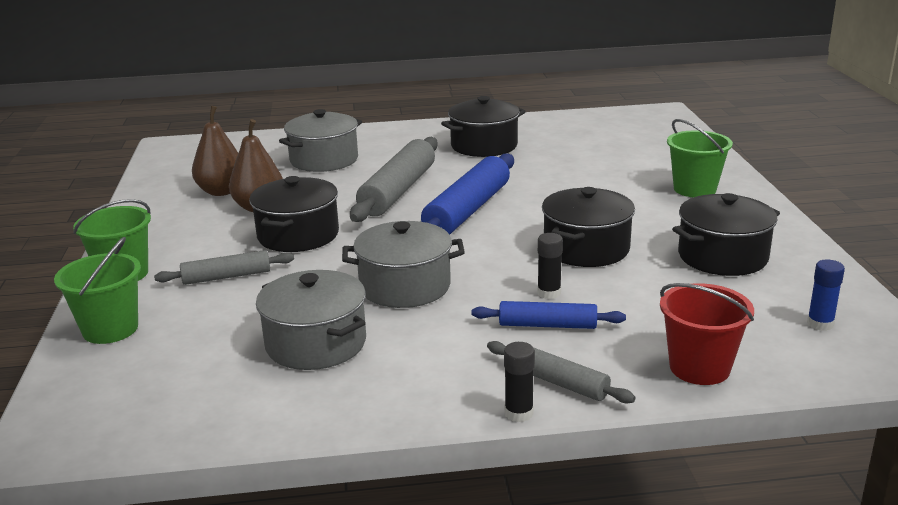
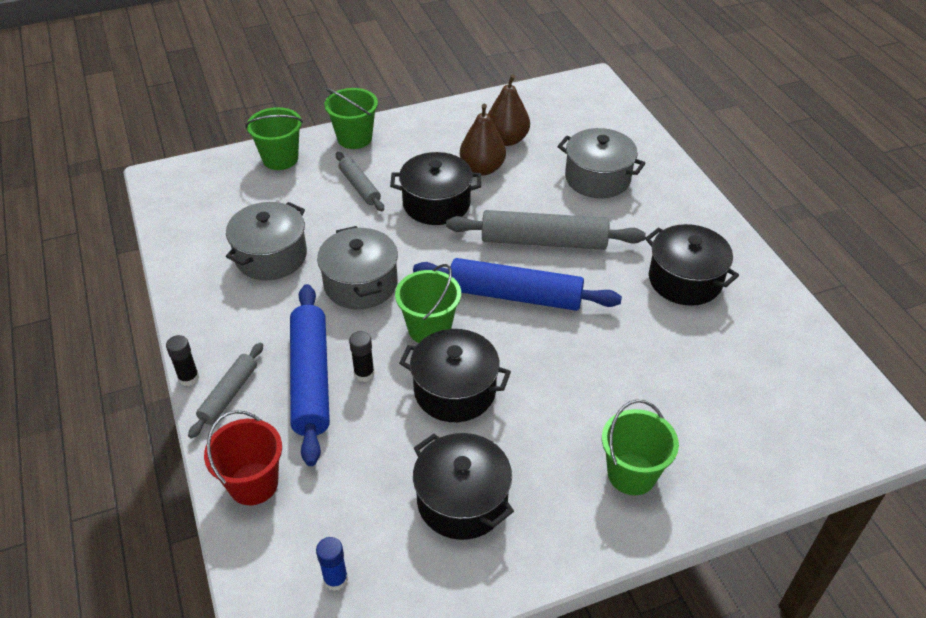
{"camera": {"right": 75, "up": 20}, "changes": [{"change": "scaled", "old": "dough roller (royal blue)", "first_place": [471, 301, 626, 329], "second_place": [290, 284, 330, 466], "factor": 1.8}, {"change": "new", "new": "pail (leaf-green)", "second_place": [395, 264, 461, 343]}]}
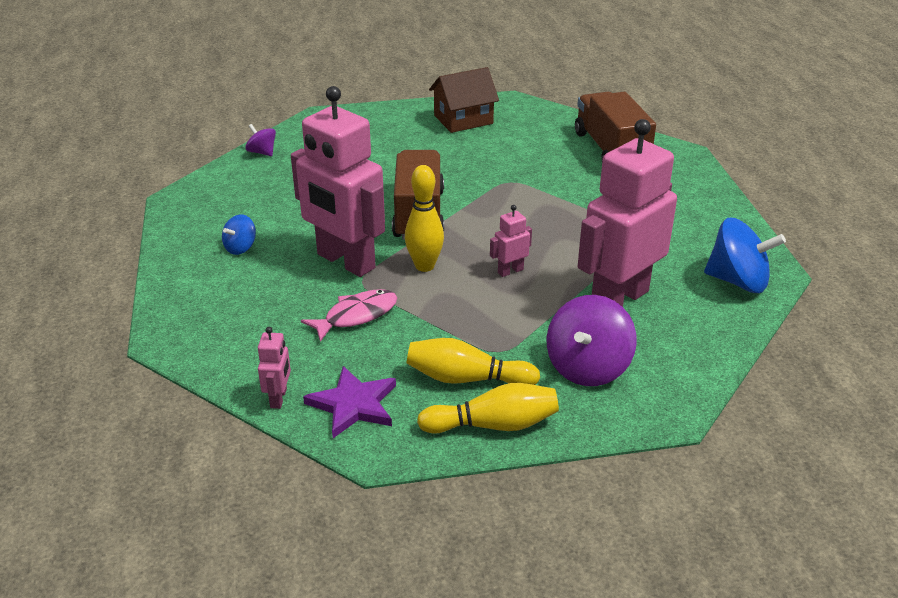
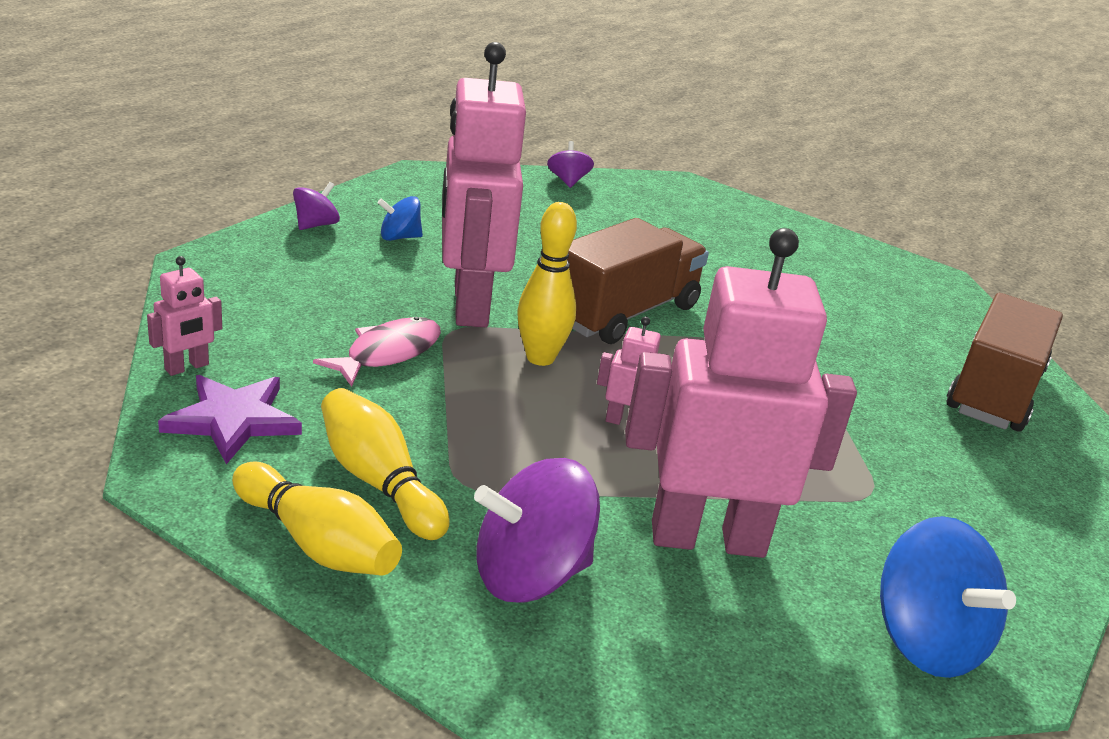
{"camera": {"right": 40, "up": -5}, "changes": [{"change": "gone", "old": "house (russet)", "first_place": [429, 67, 499, 133]}, {"change": "rotated", "old": "toy fish (rosy)", "first_place": [301, 289, 397, 342], "second_place": [313, 317, 441, 387], "degrees": -60}, {"change": "new", "new": "whirligig (purple)", "second_place": [293, 182, 340, 230]}]}
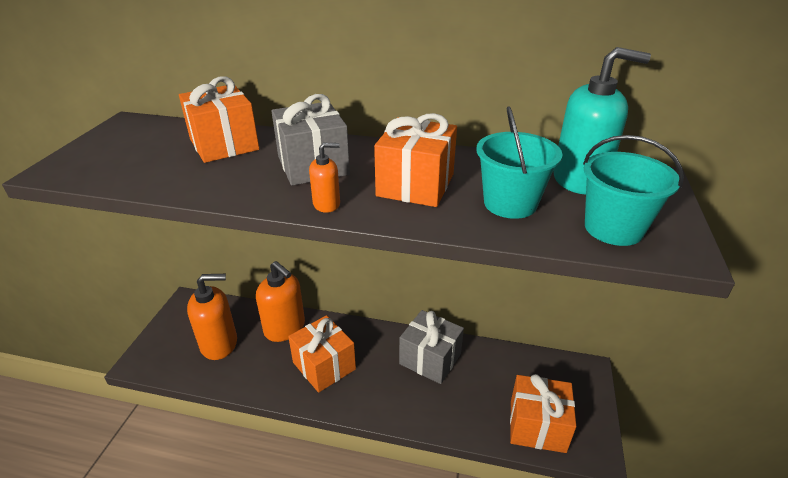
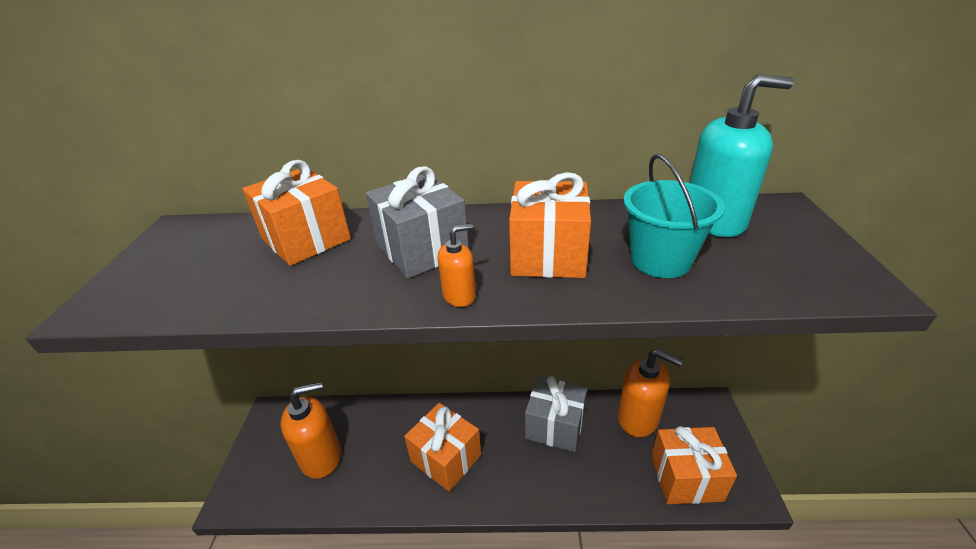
{"camera": {"right": -10, "up": 0}, "changes": [{"change": "gone", "old": "pail (teal)", "first_place": [583, 135, 684, 246]}, {"change": "shifted", "old": "soap dispenser (orange)", "first_place": [256, 261, 305, 342], "second_place": [618, 349, 683, 437]}]}
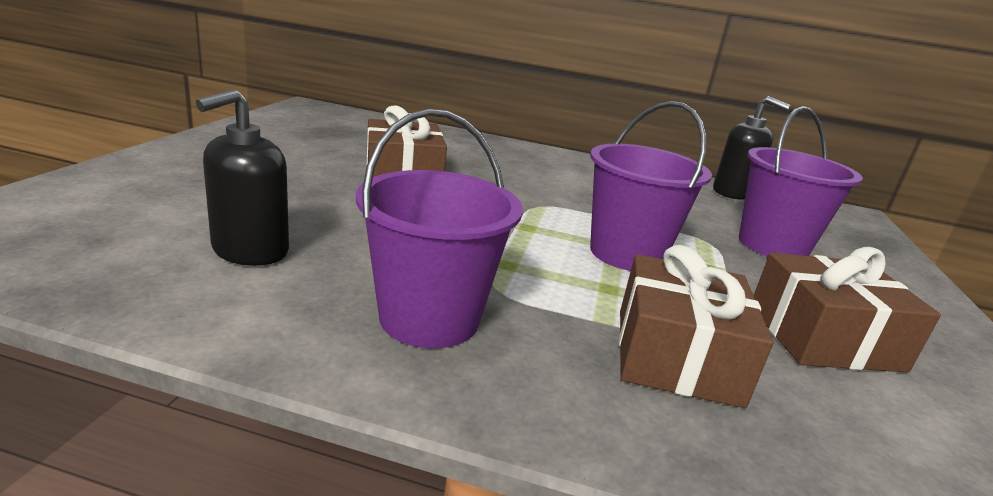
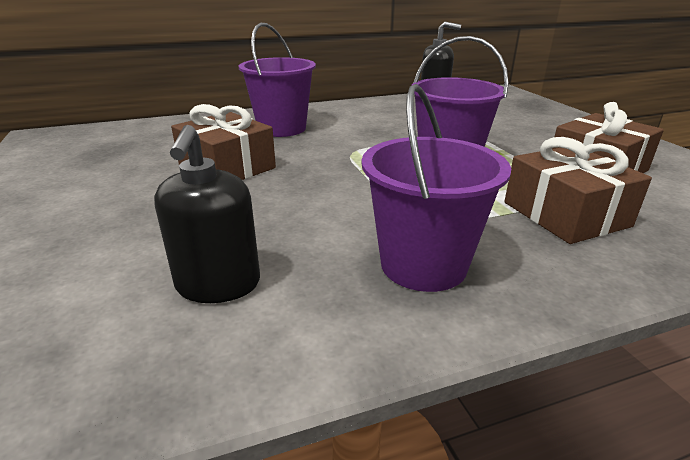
{"camera": {"right": -30, "up": 5}, "changes": [{"change": "shifted", "old": "pail (purple)", "first_place": [739, 106, 863, 256], "second_place": [239, 23, 316, 137]}]}
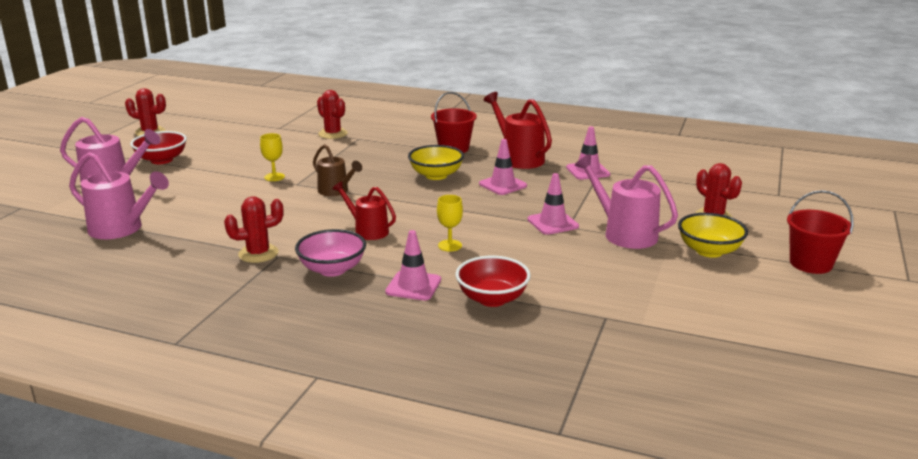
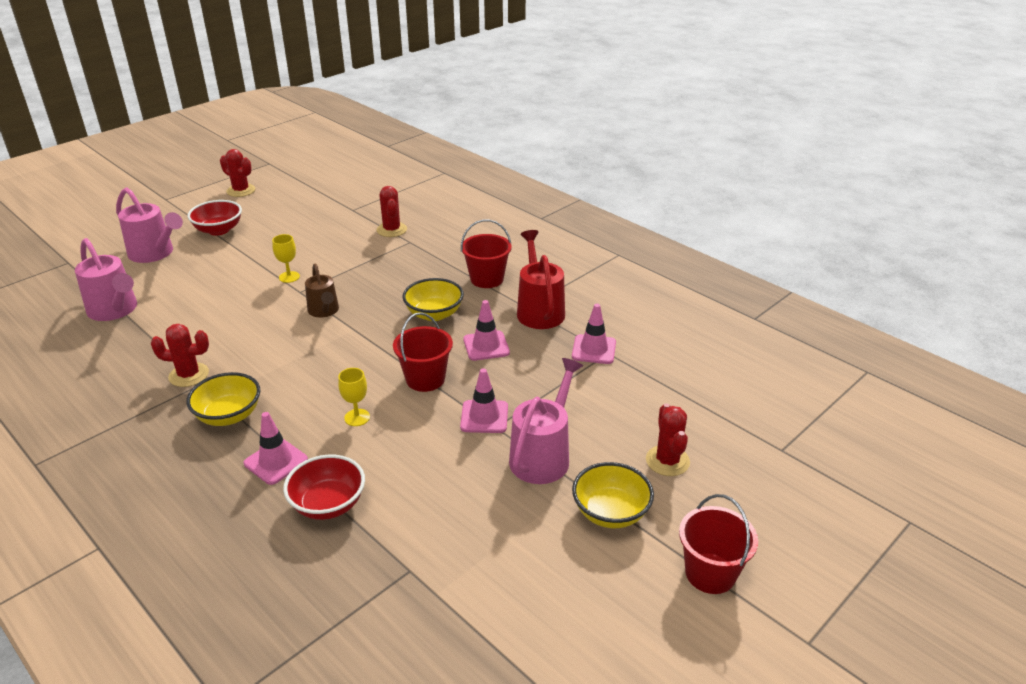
{"camera": {"right": 25, "up": 10}, "changes": [{"change": "rotated", "old": "sprinkling can (rosy)", "first_place": [575, 154, 678, 249], "second_place": [509, 358, 583, 484], "degrees": 45}, {"change": "gone", "old": "sprinkling can (crimson)", "first_place": [332, 181, 396, 240]}, {"change": "repainted", "old": "serving bowl (rosy)", "new": "serving bowl (yellow)", "first_place": [295, 229, 366, 277], "second_place": [186, 372, 260, 426]}, {"change": "new", "new": "pail (crimson)", "second_place": [393, 312, 453, 392]}]}
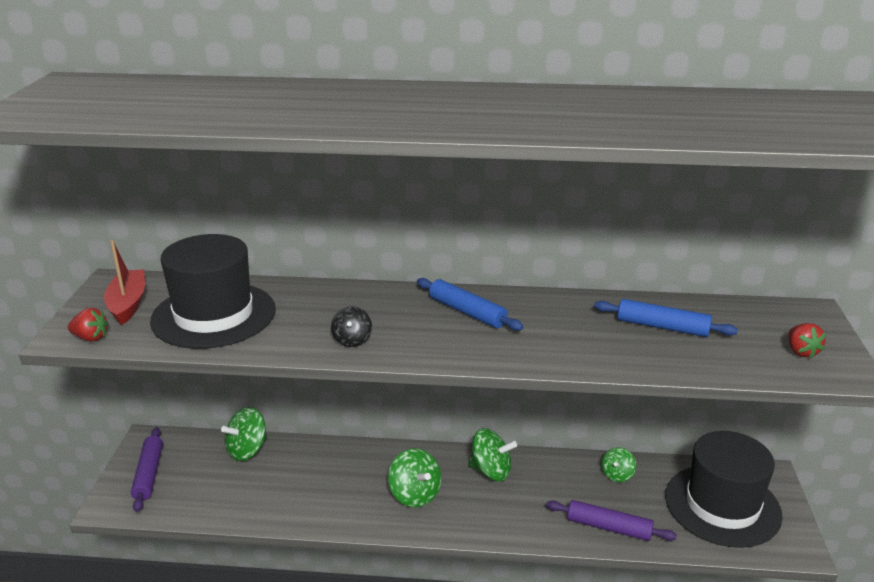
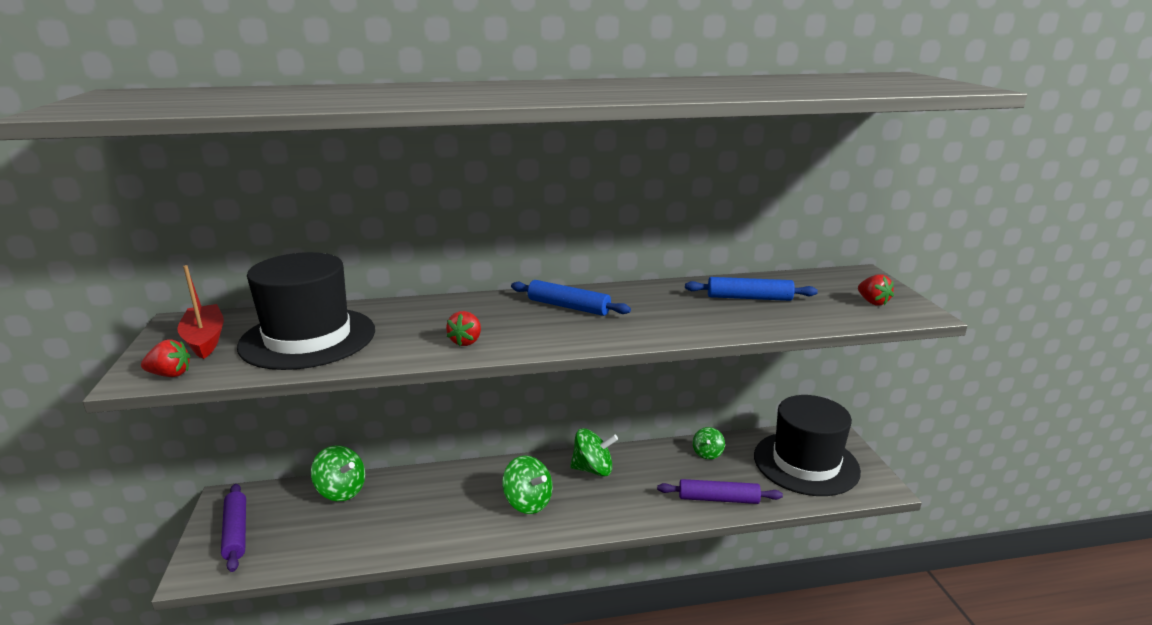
{"camera": {"right": -15, "up": -5}, "changes": [{"change": "swapped", "old": "whirligig (jet-black)", "new": "berry (crimson)", "first_place": [331, 306, 372, 347], "second_place": [446, 311, 481, 346]}, {"change": "rotated", "old": "whirligig (leaf-green)", "first_place": [221, 407, 267, 461], "second_place": [311, 445, 365, 501], "degrees": -90}]}
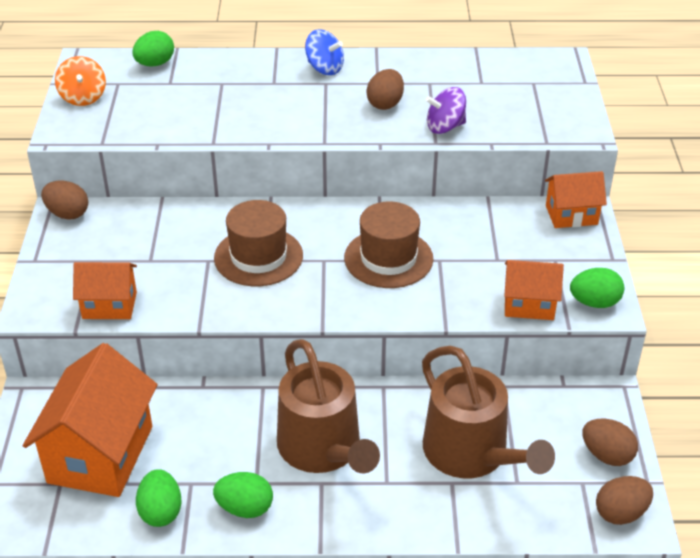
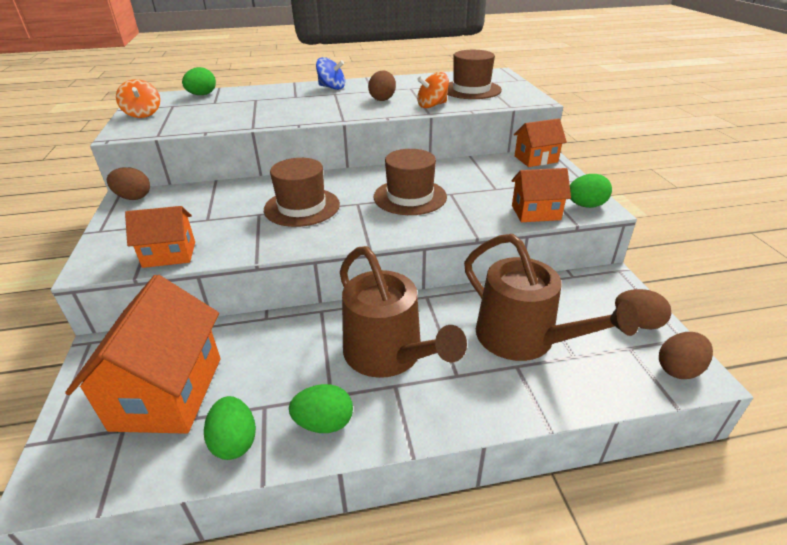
{"camera": {"right": -10, "up": -5}, "changes": [{"change": "repainted", "old": "whirligig (purple)", "new": "whirligig (orange)", "first_place": [426, 87, 466, 134], "second_place": [417, 72, 449, 108]}, {"change": "new", "new": "hat (russet)", "second_place": [447, 50, 502, 99]}]}
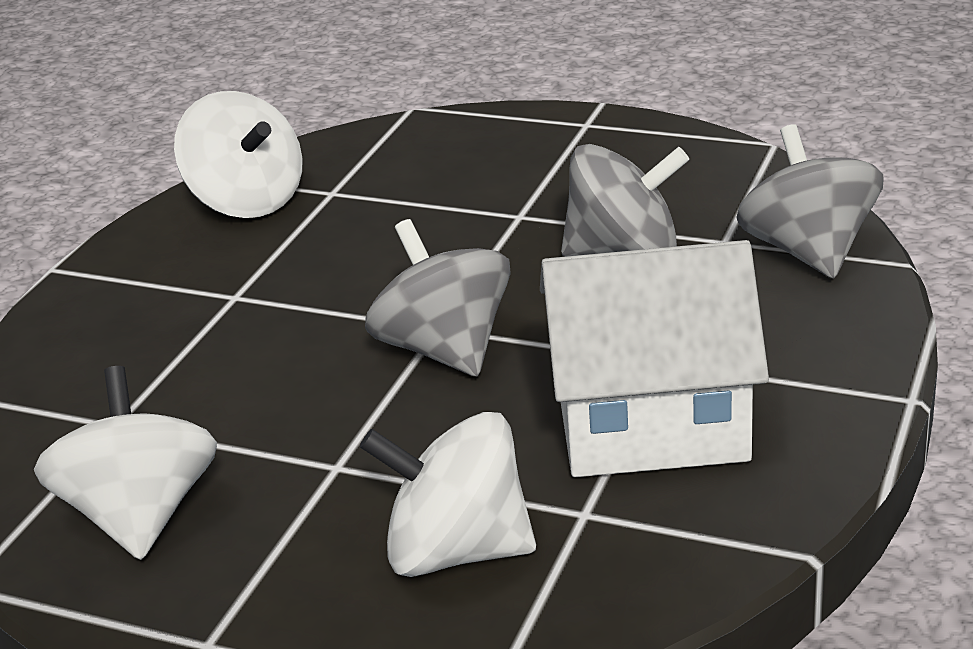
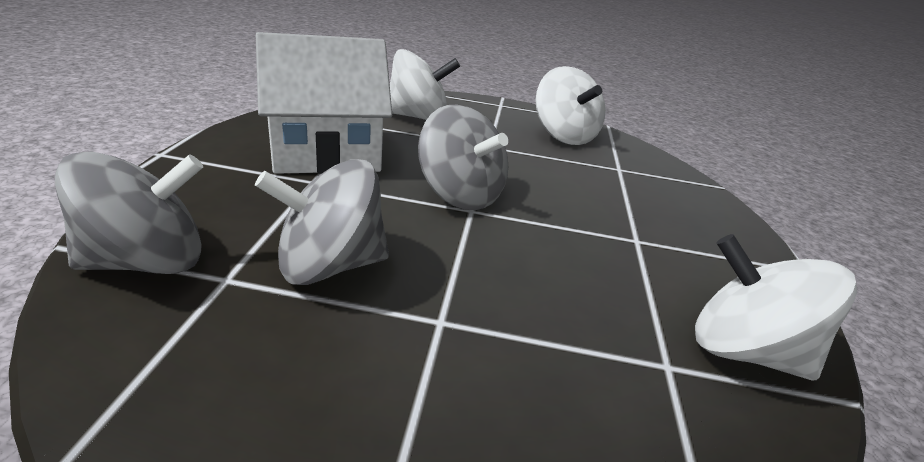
{"camera": {"right": 160, "up": 0}, "changes": [{"change": "rotated", "old": "whirligig (ash-grey)", "first_place": [736, 124, 884, 279], "second_place": [55, 152, 203, 274], "degrees": -90}]}
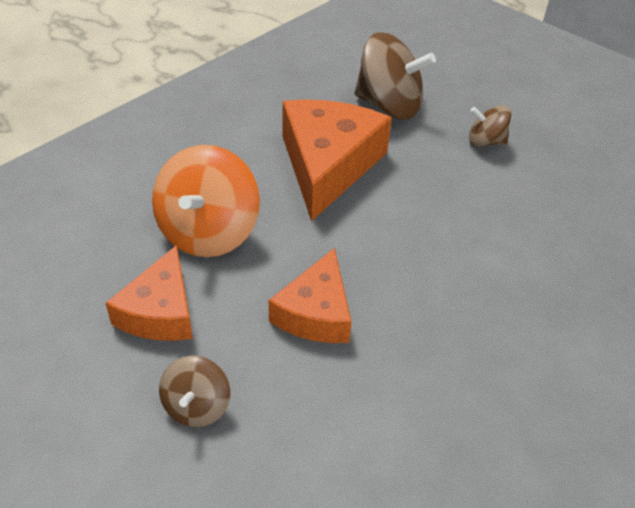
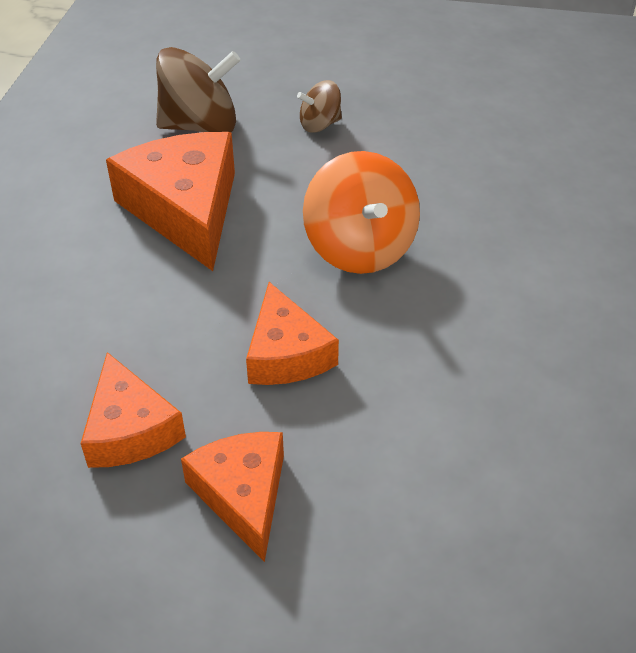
{"camera": {"right": -30, "up": 0}, "changes": [{"change": "shifted", "old": "whirligig (orange)", "first_place": [152, 145, 260, 257], "second_place": [303, 151, 420, 274]}, {"change": "swapped", "old": "whirligig (russet)", "new": "cheese (orange)", "first_place": [159, 356, 230, 427], "second_place": [181, 432, 284, 562]}]}
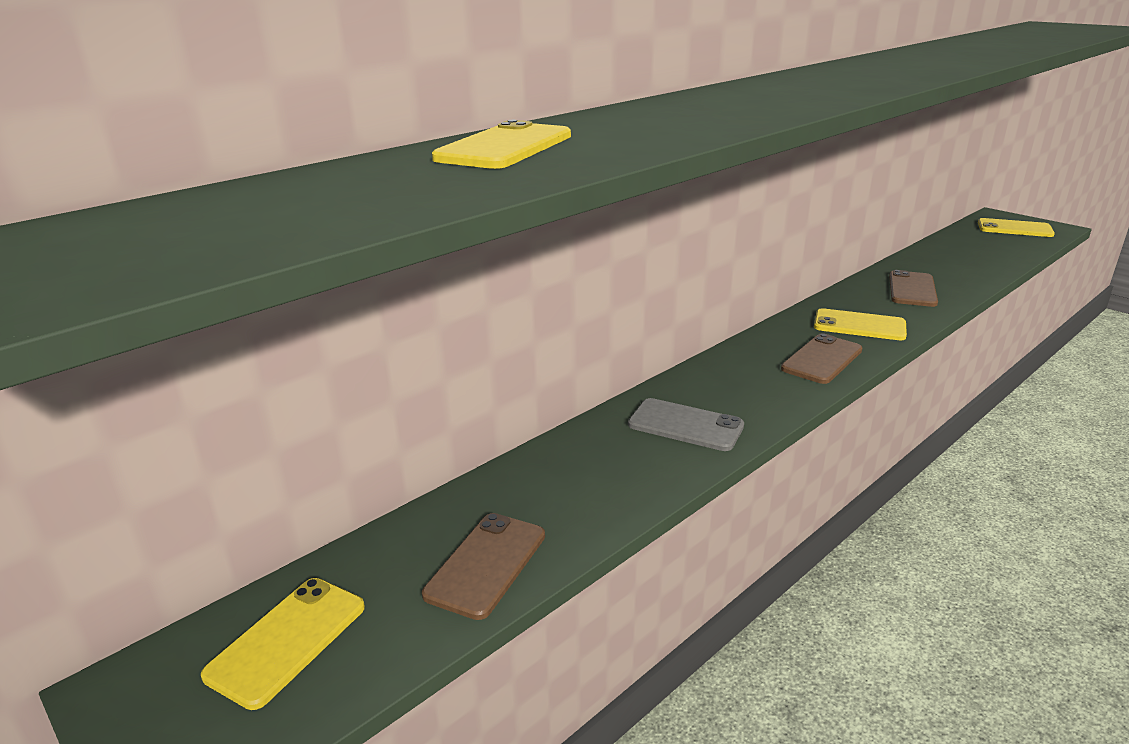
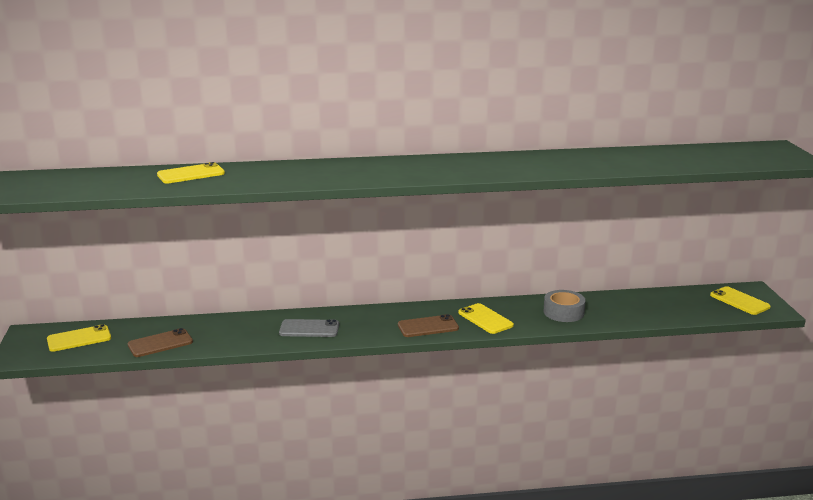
{"camera": {"right": 35, "up": -5}, "changes": [{"change": "swapped", "old": "smartphone (russet)", "new": "sticky tape (ash-grey)", "first_place": [889, 270, 938, 307], "second_place": [544, 290, 586, 322]}, {"change": "rotated", "old": "smartphone (ash-grey)", "first_place": [628, 398, 744, 451], "second_place": [279, 319, 339, 337], "degrees": -60}]}
